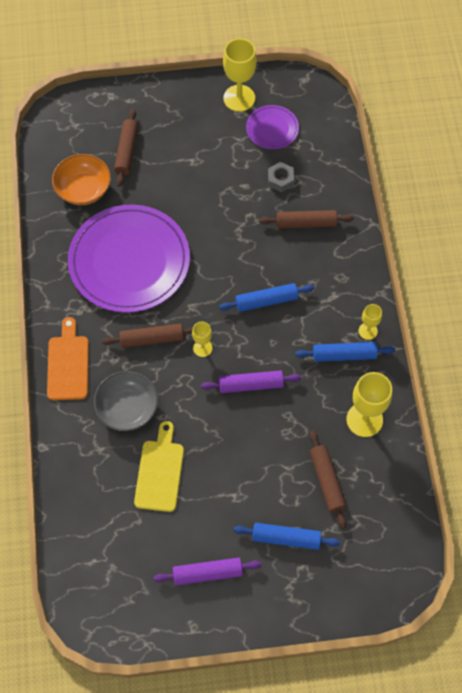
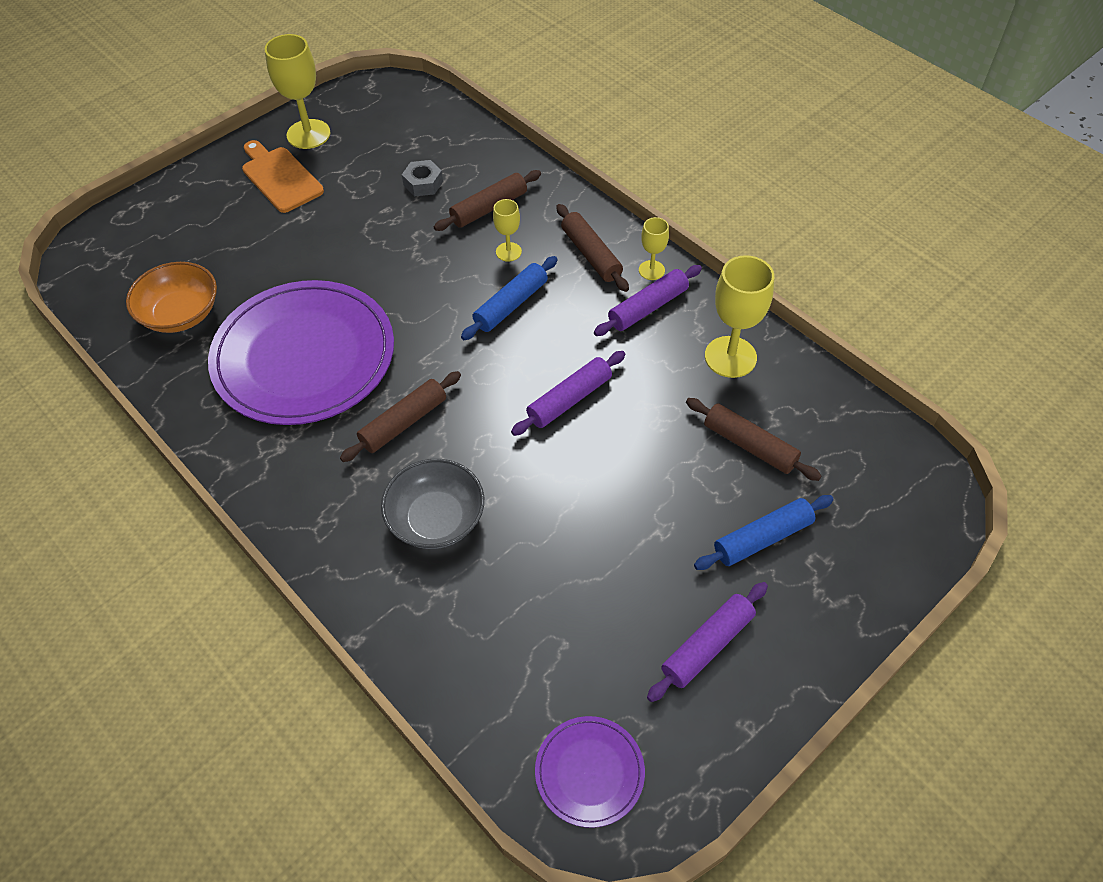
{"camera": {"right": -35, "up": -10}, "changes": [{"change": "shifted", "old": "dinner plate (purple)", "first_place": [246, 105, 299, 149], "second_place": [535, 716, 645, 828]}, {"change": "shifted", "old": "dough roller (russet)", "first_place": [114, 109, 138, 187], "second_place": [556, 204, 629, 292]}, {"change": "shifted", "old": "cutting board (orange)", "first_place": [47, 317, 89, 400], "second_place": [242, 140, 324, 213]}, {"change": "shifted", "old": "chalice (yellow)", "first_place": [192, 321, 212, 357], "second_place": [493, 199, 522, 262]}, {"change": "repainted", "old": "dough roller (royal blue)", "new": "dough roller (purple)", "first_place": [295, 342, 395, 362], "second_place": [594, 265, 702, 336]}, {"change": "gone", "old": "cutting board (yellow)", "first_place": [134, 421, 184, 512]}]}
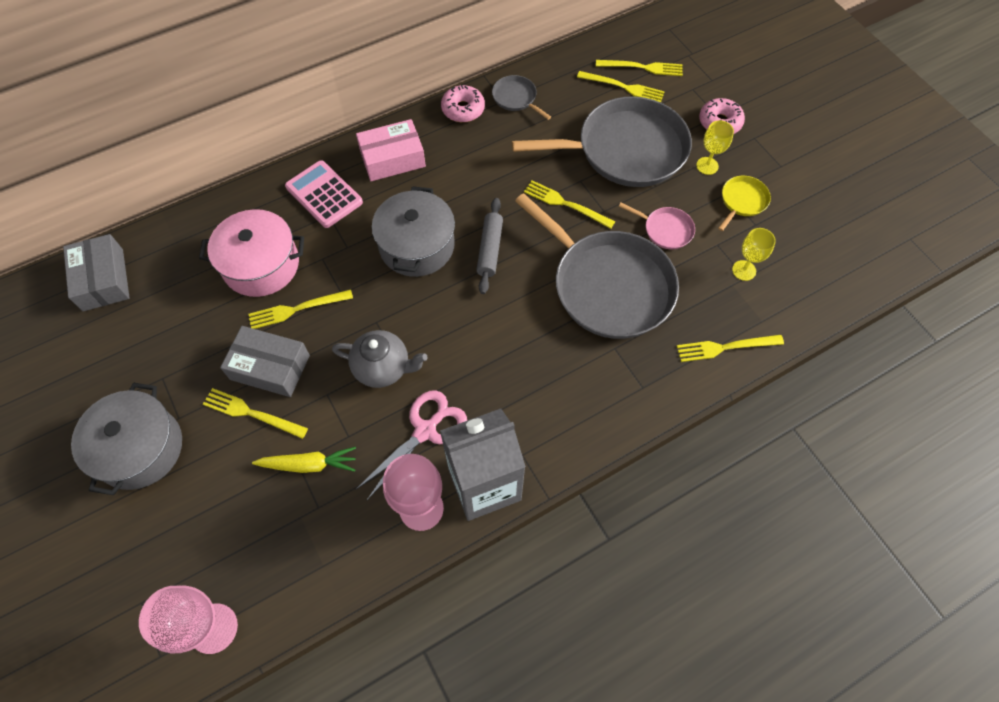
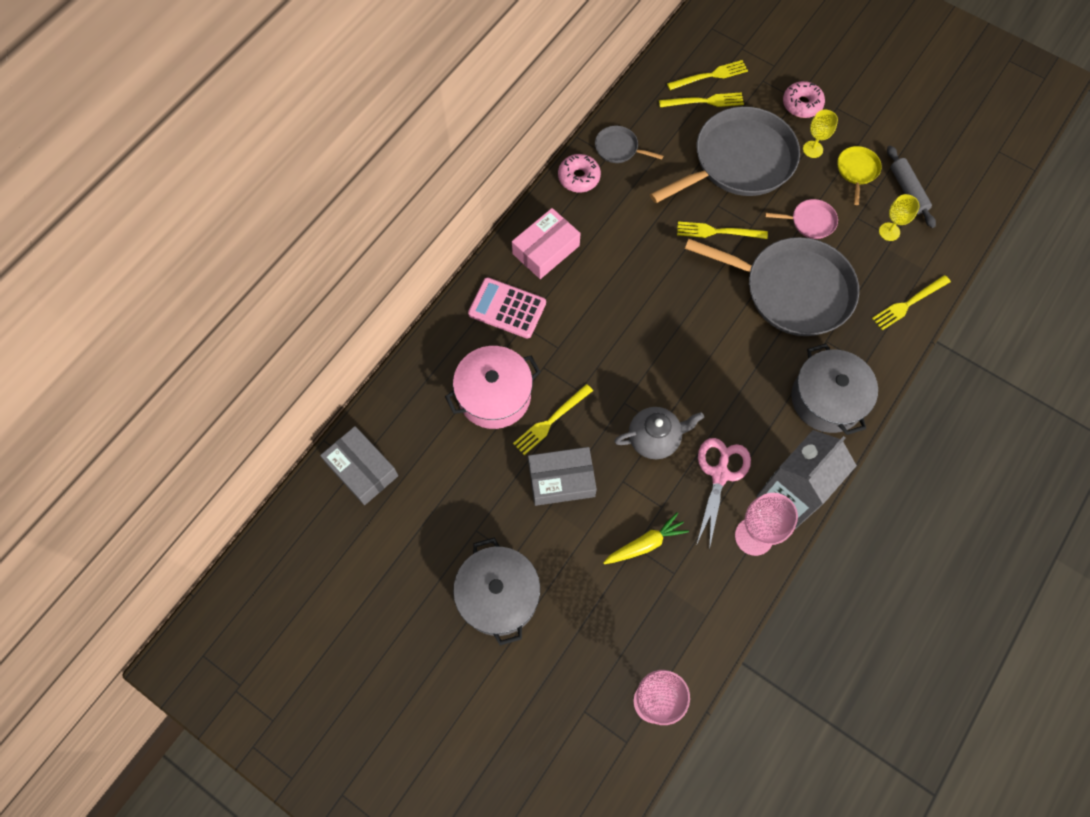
{"camera": {"right": -25, "up": 5}, "changes": [{"change": "shifted", "old": "cooking pot (ash-grey)", "first_place": [372, 186, 455, 277], "second_place": [791, 343, 878, 435]}, {"change": "shifted", "old": "dough roller (ash-grey)", "first_place": [476, 198, 503, 294], "second_place": [887, 145, 936, 228]}, {"change": "gone", "old": "table fork (yellow)", "first_place": [203, 388, 308, 439]}]}
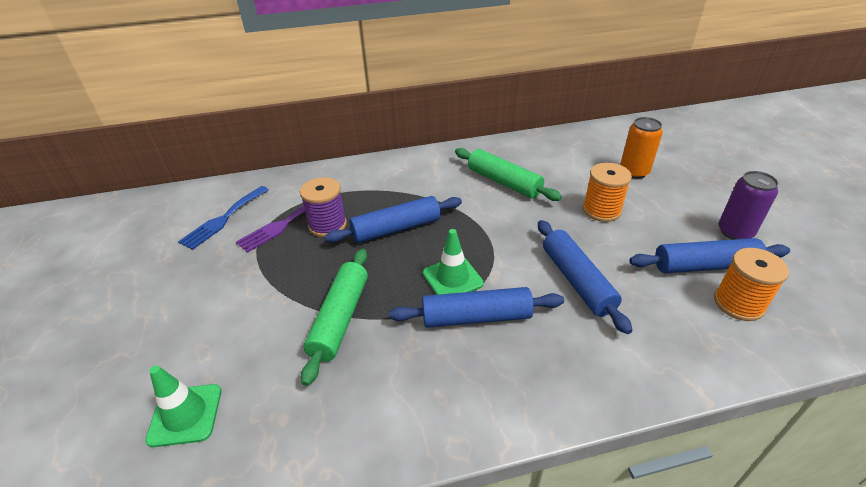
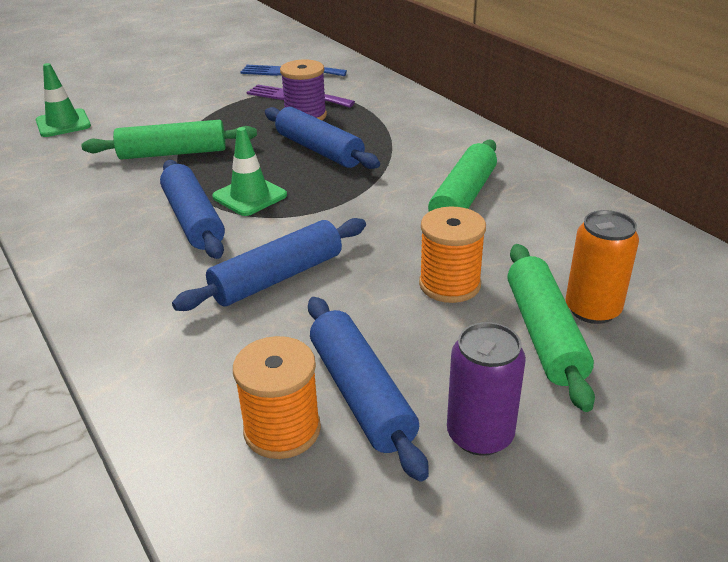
{"camera": {"right": 70, "up": -5}, "changes": [{"change": "new", "new": "dough roller (leaf-green)", "second_place": [507, 244, 595, 412]}]}
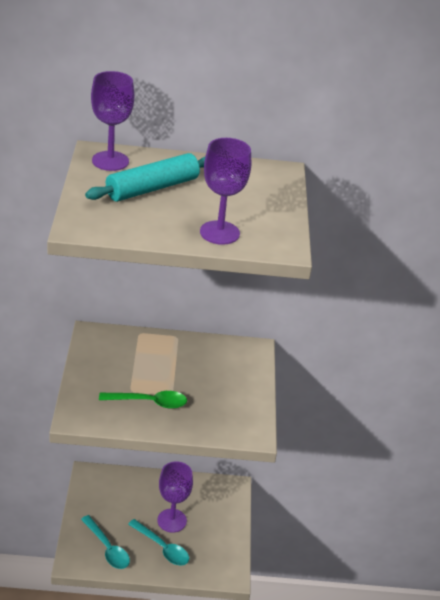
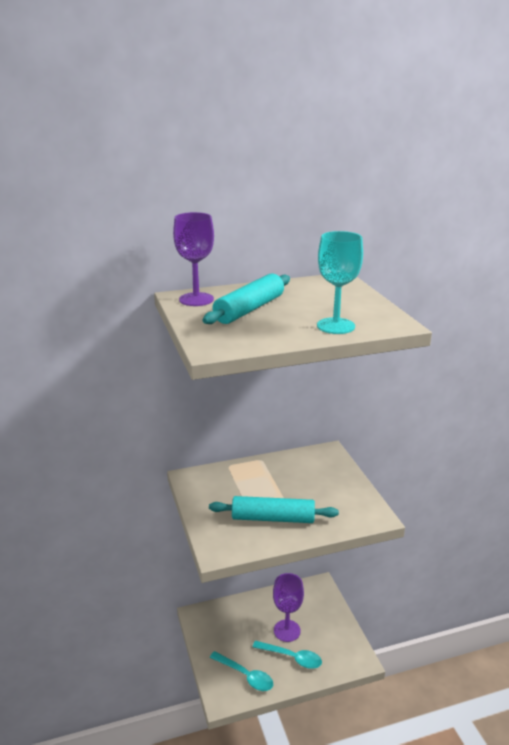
{"camera": {"right": -15, "up": -10}, "changes": [{"change": "repainted", "old": "chalice (purple)", "new": "chalice (teal)", "first_place": [200, 138, 251, 245], "second_place": [317, 231, 363, 334]}, {"change": "swapped", "old": "teaspoon (leaf-green)", "new": "dough roller (teal)", "first_place": [99, 391, 187, 409], "second_place": [209, 496, 339, 523]}]}
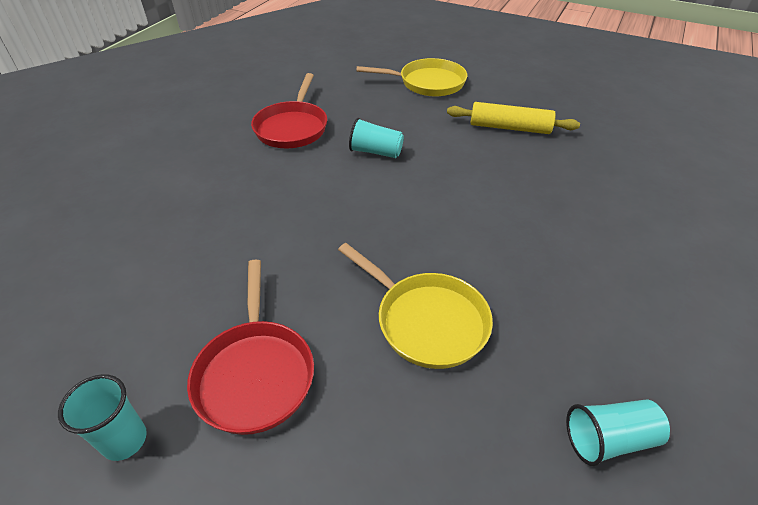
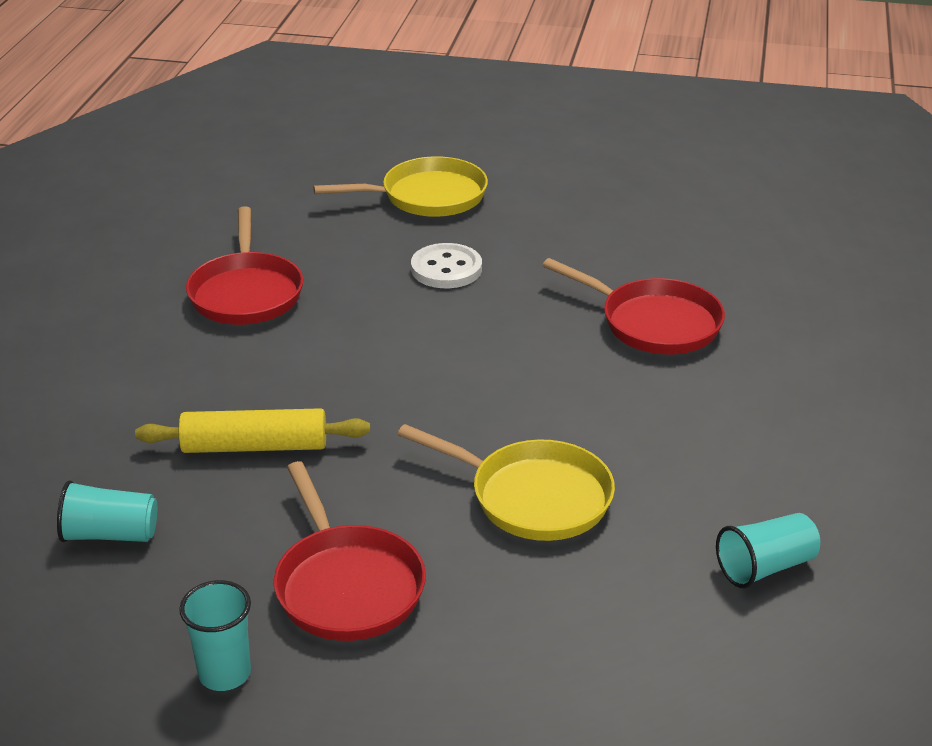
{"camera": {"right": -15, "up": -10}, "changes": [{"change": "shifted", "old": "dough roller (yellow)", "first_place": [447, 102, 580, 134], "second_place": [135, 408, 370, 453]}, {"change": "shifted", "old": "tumbler (teal)", "first_place": [349, 118, 404, 158], "second_place": [57, 480, 157, 542]}, {"change": "new", "new": "button (snow-white)", "second_place": [411, 243, 482, 288]}, {"change": "new", "new": "skillet (crimson)", "second_place": [543, 258, 725, 354]}]}
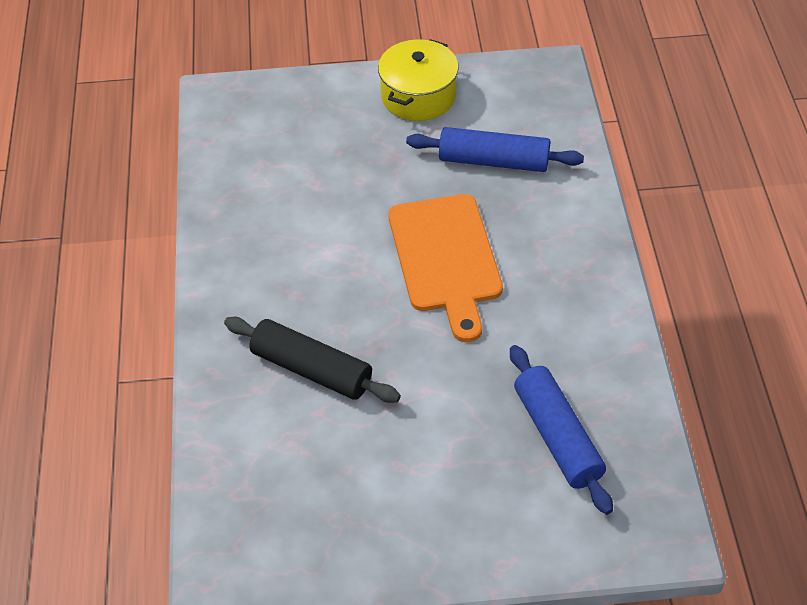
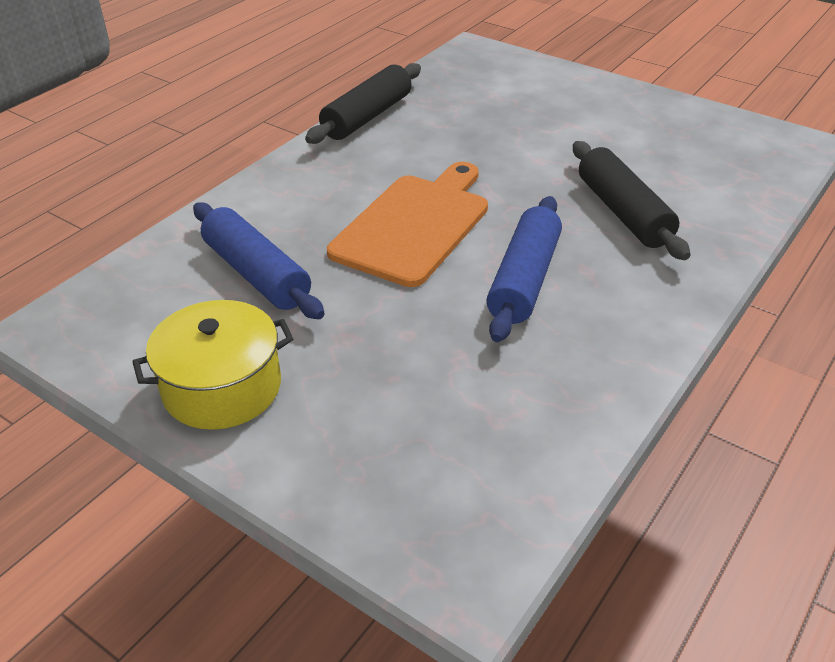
{"camera": {"right": -140, "up": -10}, "changes": [{"change": "shifted", "old": "dough roller (royal blue)", "first_place": [510, 345, 613, 515], "second_place": [487, 196, 562, 342]}, {"change": "new", "new": "dough roller (jet-black)", "second_place": [305, 63, 421, 144]}]}
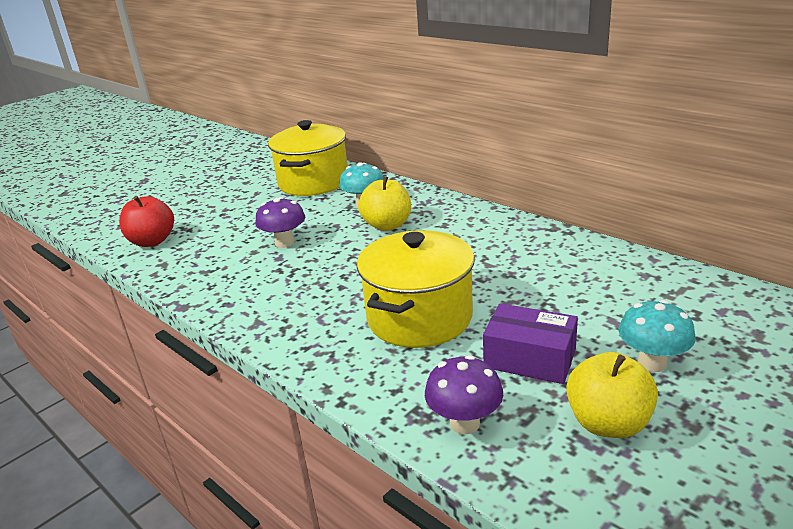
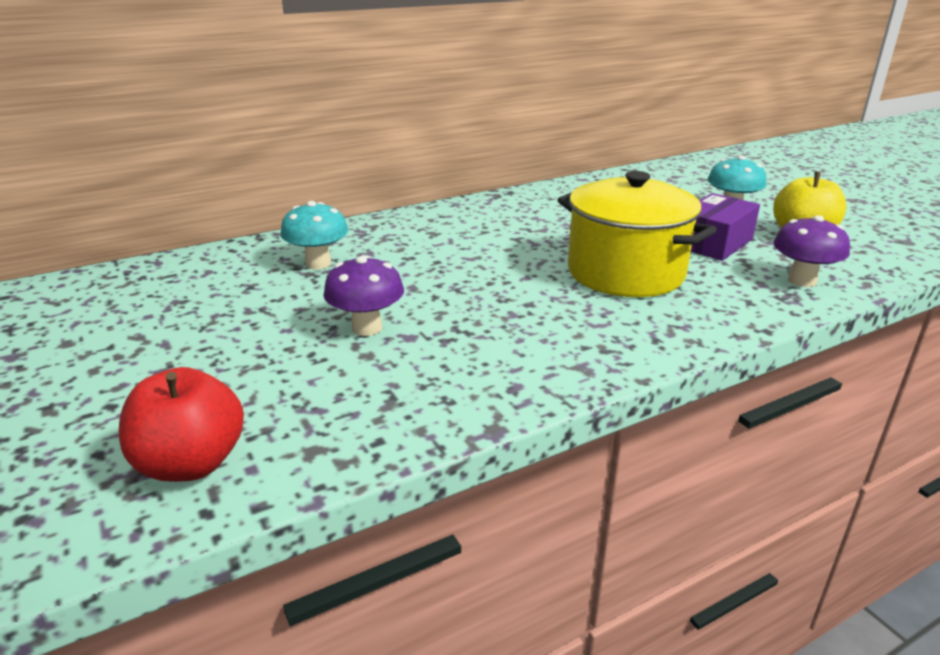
{"camera": {"right": -75, "up": 0}, "changes": [{"change": "gone", "old": "cooking pot (yellow)", "first_place": [268, 120, 348, 196]}, {"change": "gone", "old": "apple fruit (yellow)", "first_place": [358, 176, 411, 231]}]}
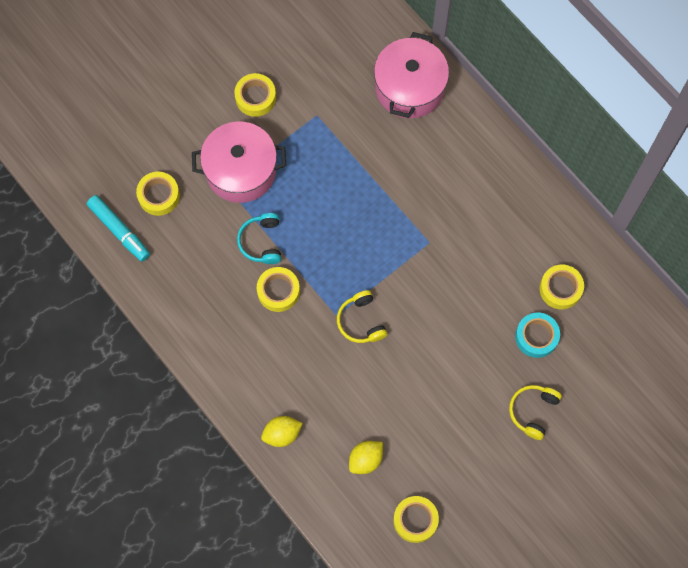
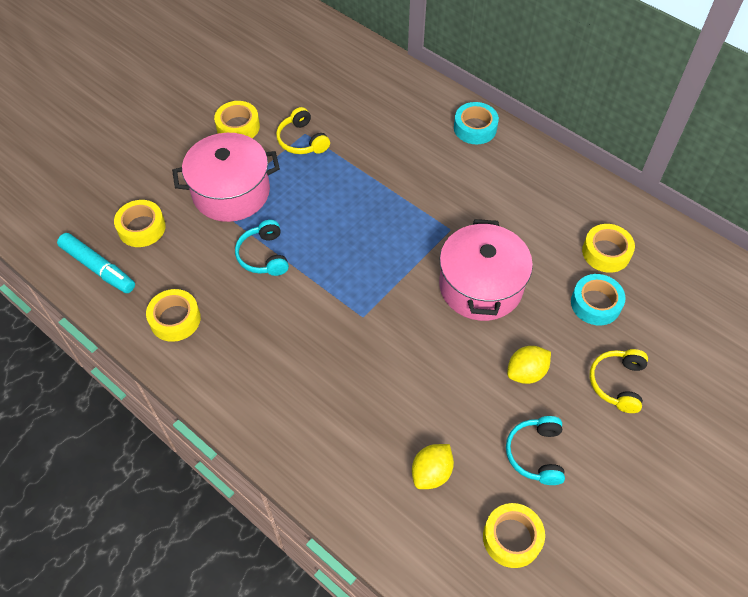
{"camera": {"right": -10, "up": -15}, "changes": [{"change": "shifted", "old": "cooking pot (rosy)", "first_place": [374, 32, 449, 118], "second_place": [439, 219, 533, 321]}, {"change": "shifted", "old": "sticky tape (yellow)", "first_place": [257, 267, 300, 312], "second_place": [146, 289, 201, 342]}, {"change": "shifted", "old": "headset (yellow)", "first_place": [337, 290, 387, 343], "second_place": [276, 107, 330, 154]}, {"change": "shifted", "old": "toy lemon (yellow)", "first_place": [261, 416, 303, 447], "second_place": [507, 346, 551, 384]}, {"change": "new", "new": "sticky tape (teal)", "second_place": [454, 102, 499, 144]}, {"change": "new", "new": "headset (teal)", "second_place": [506, 416, 565, 485]}]}
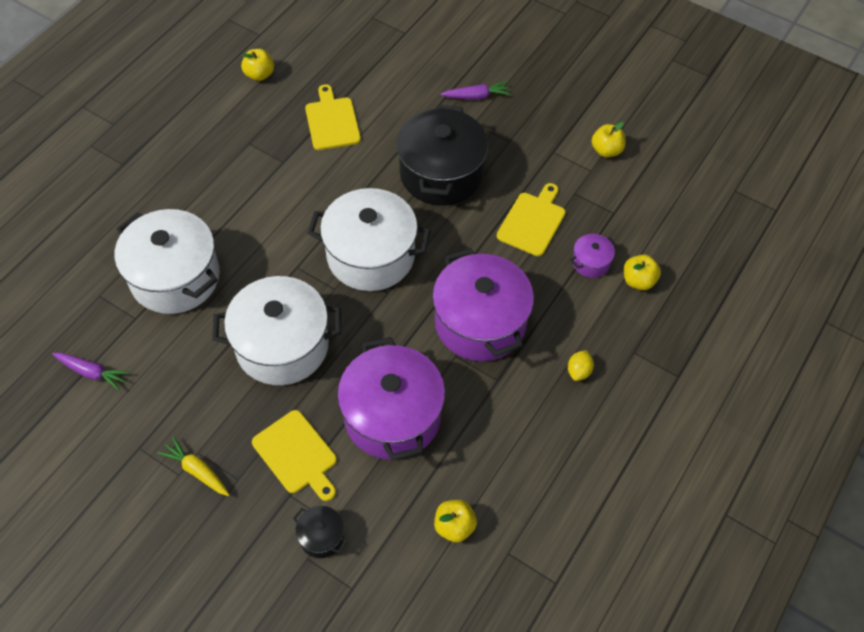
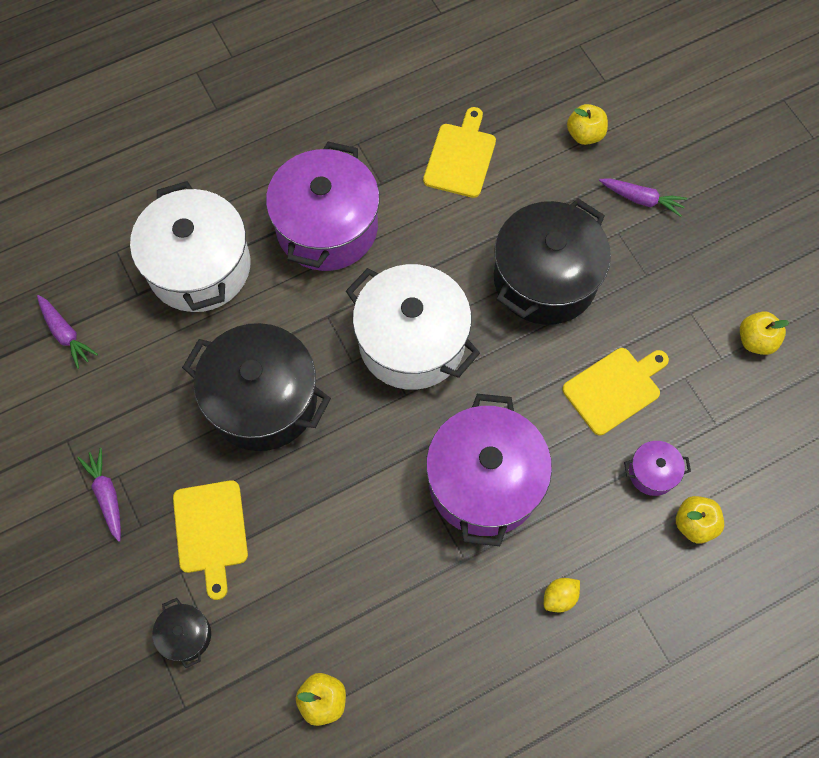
{"camera": {"right": 30, "up": 10}, "changes": [{"change": "shifted", "old": "apple fruit (yellow)", "first_place": [241, 49, 274, 81], "second_place": [567, 104, 608, 145]}, {"change": "repainted", "old": "cooking pot (snow-white)", "new": "cooking pot (jet-black)", "first_place": [212, 276, 341, 385], "second_place": [182, 323, 331, 451]}, {"change": "shifted", "old": "cooking pot (purple)", "first_place": [337, 337, 445, 460], "second_place": [266, 142, 380, 271]}, {"change": "repainted", "old": "root vegetable (yellow)", "new": "root vegetable (purple)", "first_place": [158, 437, 229, 496], "second_place": [77, 448, 121, 542]}]}
